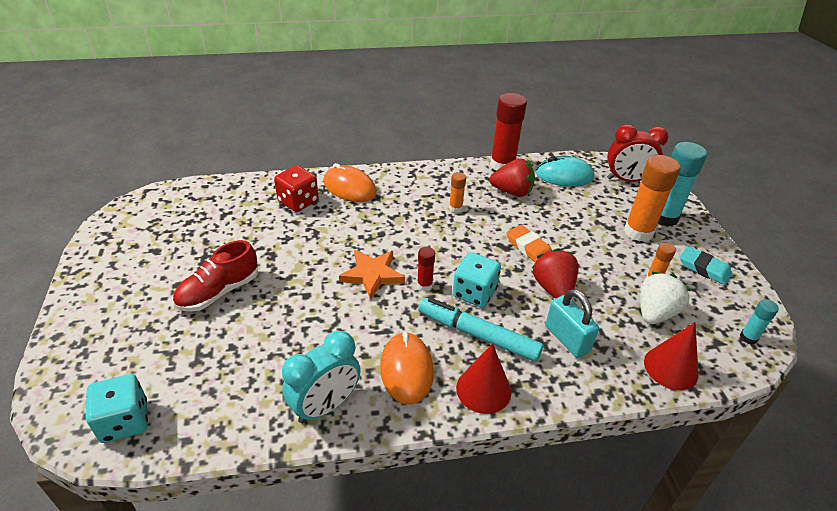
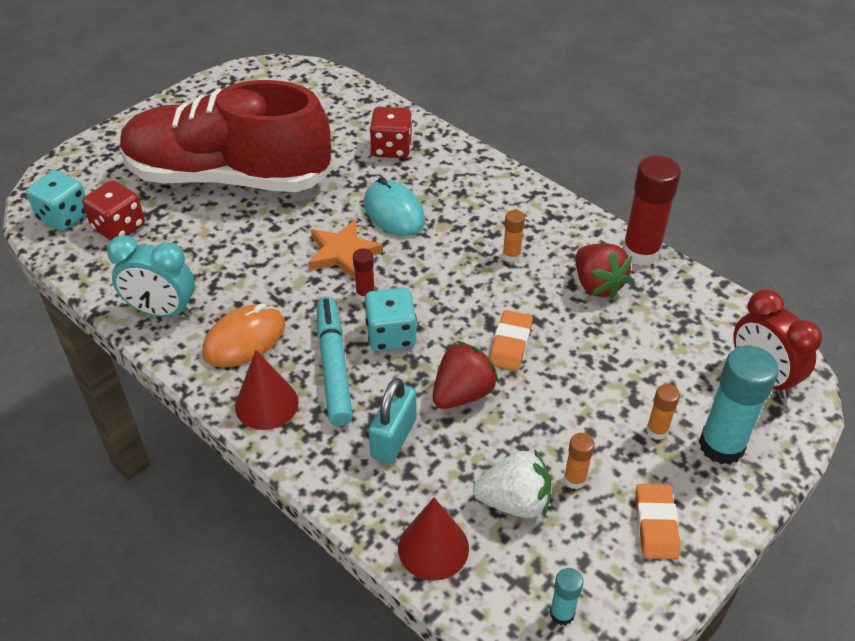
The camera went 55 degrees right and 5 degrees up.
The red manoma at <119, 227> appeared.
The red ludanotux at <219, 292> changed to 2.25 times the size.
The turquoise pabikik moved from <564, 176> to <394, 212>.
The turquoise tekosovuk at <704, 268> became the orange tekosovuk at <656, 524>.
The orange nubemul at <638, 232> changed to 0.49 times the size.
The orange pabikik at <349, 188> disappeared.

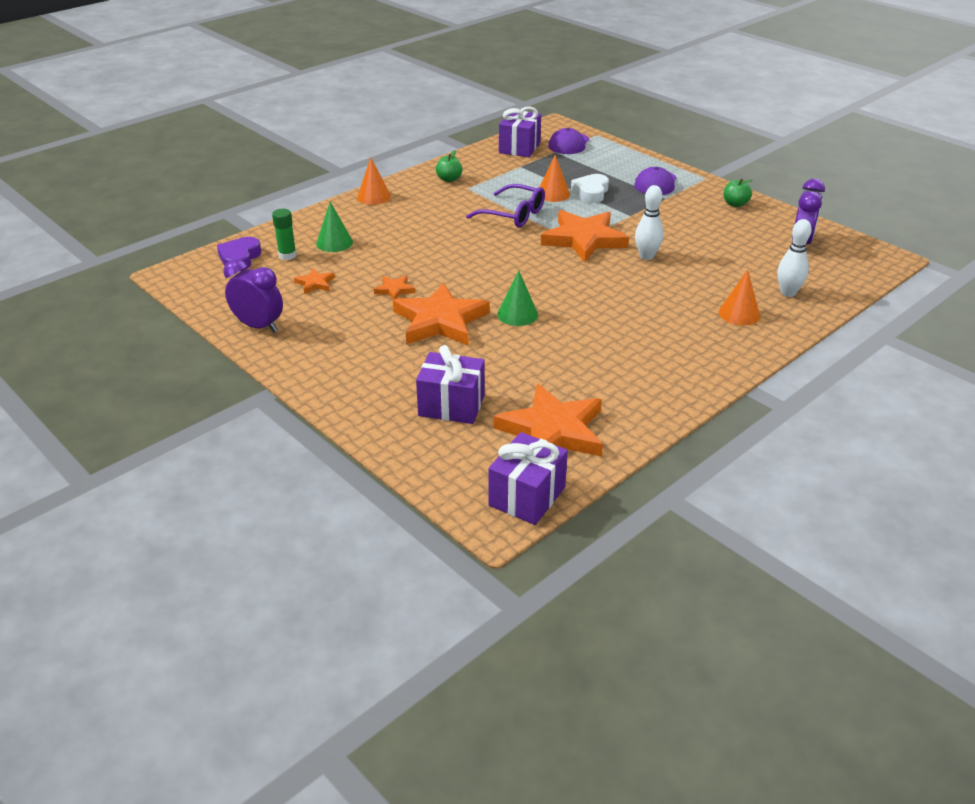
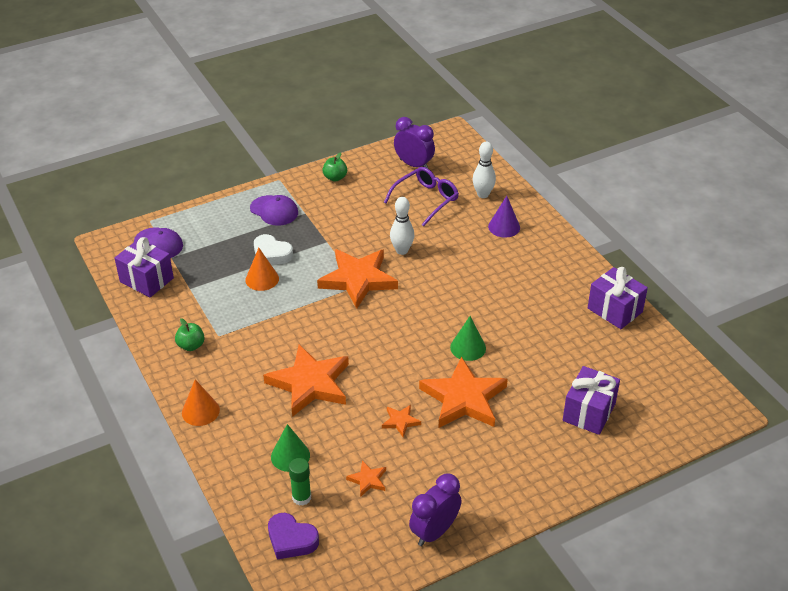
The camera went 75 degrees left and 5 degrees up.
The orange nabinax moved from <552, 431> to <310, 383>.
The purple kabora moved from <513, 215> to <426, 200>.
The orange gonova at <739, 314> became the purple gonova at <504, 227>.
The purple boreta moved from <527, 496> to <615, 310>.

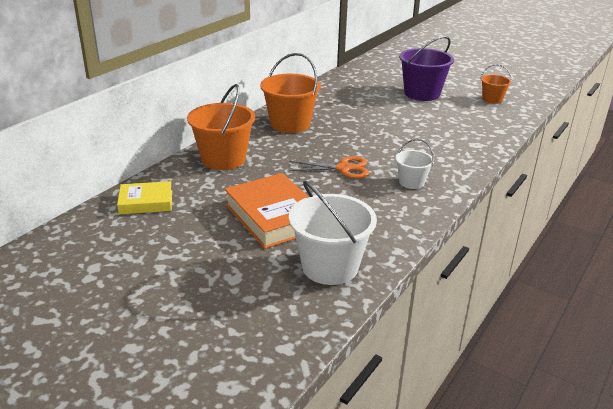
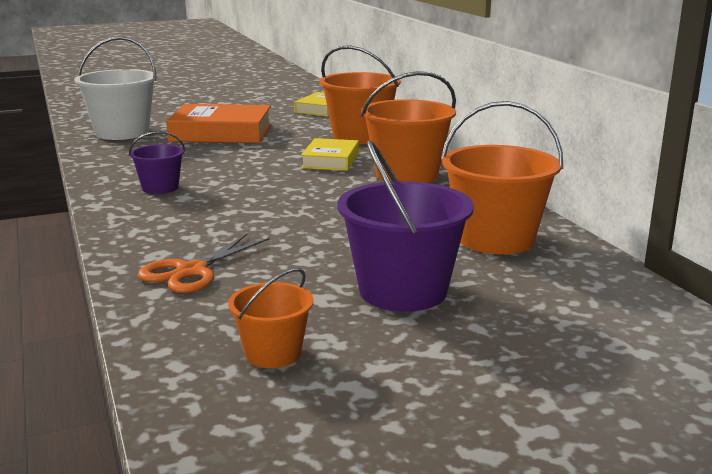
The camera went 125 degrees right and 10 degrees down.
The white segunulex at <411, 182> became the purple segunulex at <160, 188>.
The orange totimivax moved from <343, 168> to <192, 271>.
The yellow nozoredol at <330, 160> appeared.
The orange segunulex at <495, 239> appeared.

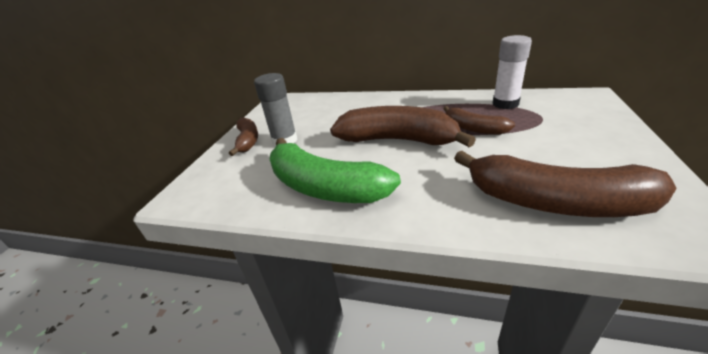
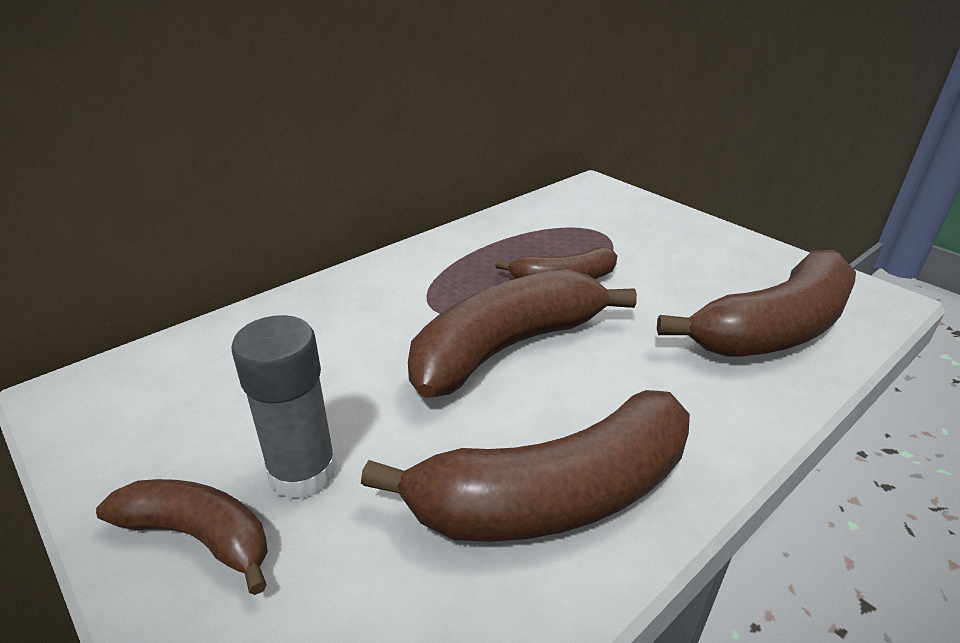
The camera went 60 degrees left and 0 degrees up.
The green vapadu at <324, 187> became the brown vapadu at <553, 494>.
The white nubemul at <505, 104> disappeared.

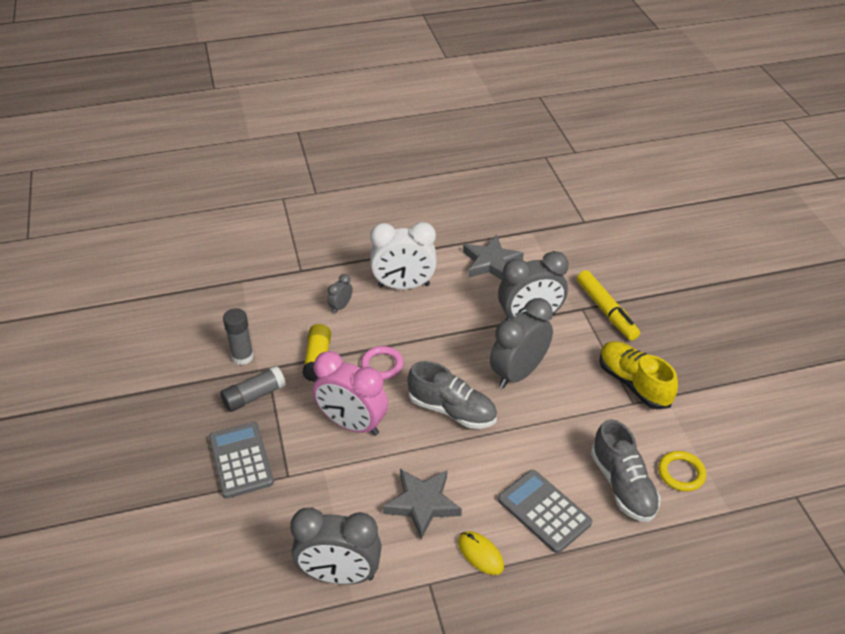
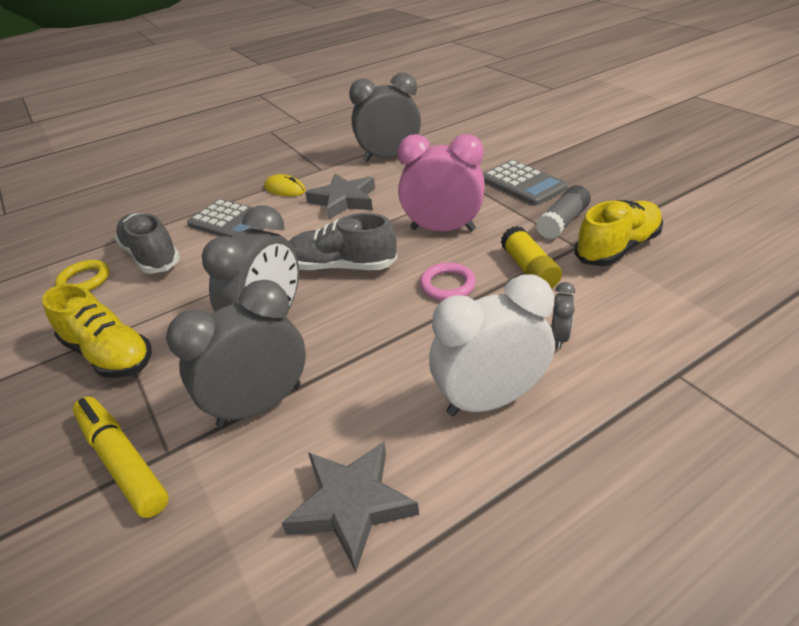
The camera went 165 degrees right and 5 degrees down.
The grey nubemul at <242, 356> was replaced by the yellow ludanotux at <617, 248>.

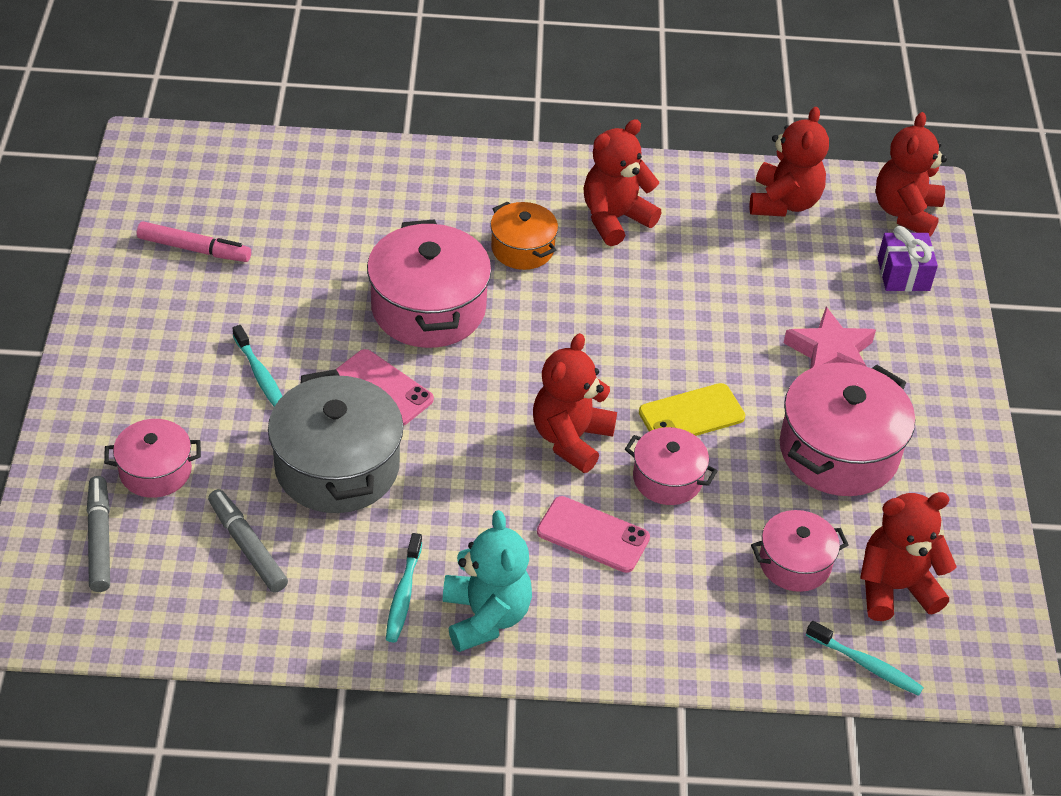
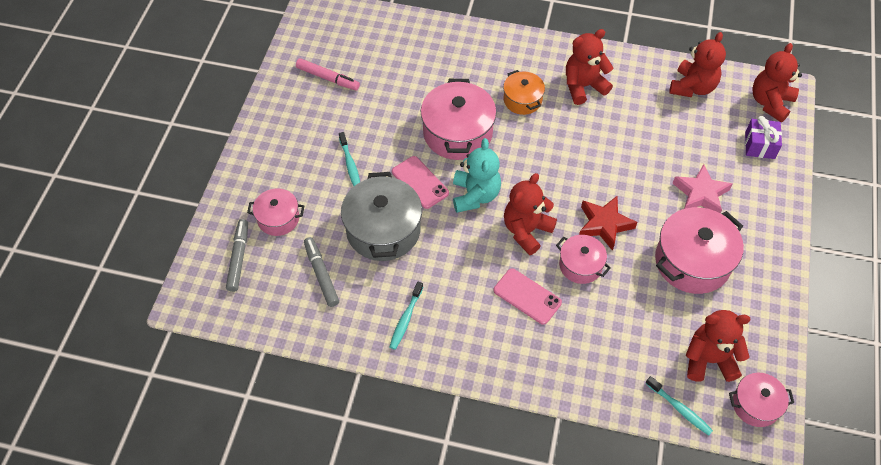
The camera went 15 degrees right and 10 degrees up.
The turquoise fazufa moved from <485, 616> to <475, 195>.
The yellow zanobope at <691, 415> was replaced by the red nabinax at <604, 224>.
The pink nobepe moved from <794, 563> to <755, 405>.

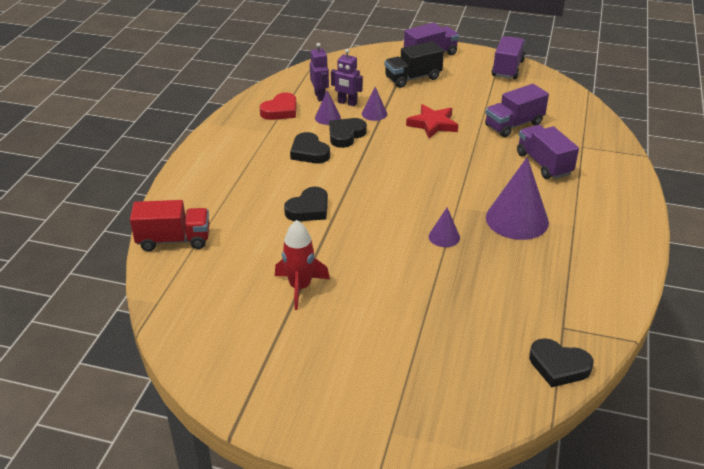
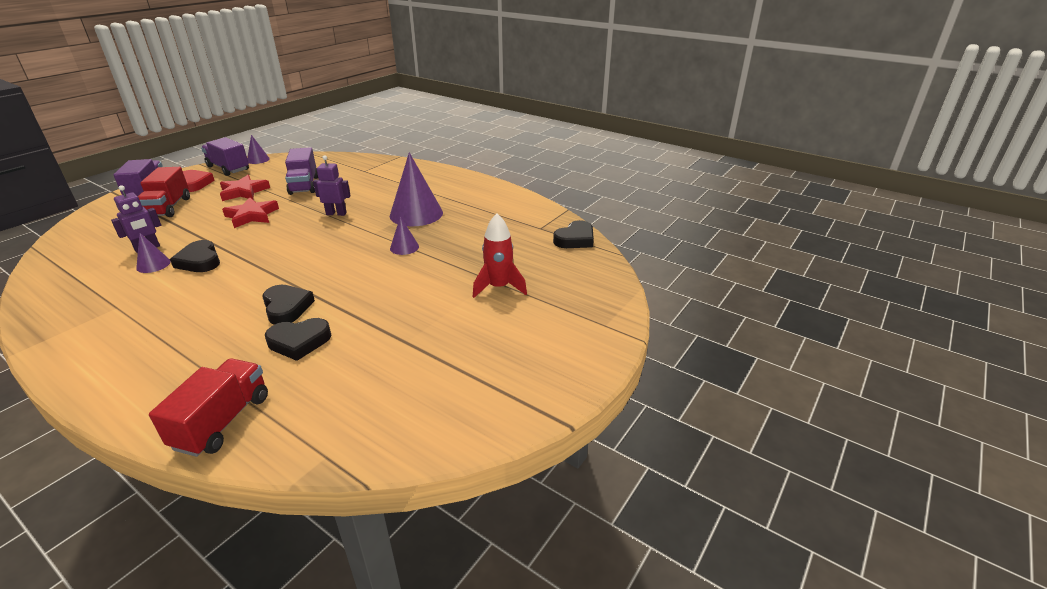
The camera went 70 degrees left and 5 degrees down.
The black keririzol at <413, 78> became the red keririzol at <168, 207>.
The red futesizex moved from <280, 110> to <194, 184>.
The red nabinax at <243, 192> appeared.
The purple gonova moved from <374, 114> to <258, 160>.
The black futesizex moved from <309, 152> to <299, 342>.
The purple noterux moved from <320, 96> to <336, 213>.
The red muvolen moved from <300, 287> to <499, 287>.
The purple keririzol at <544, 164> disappeared.

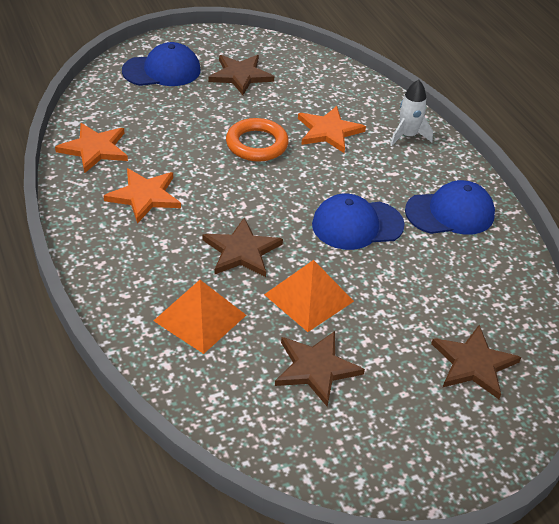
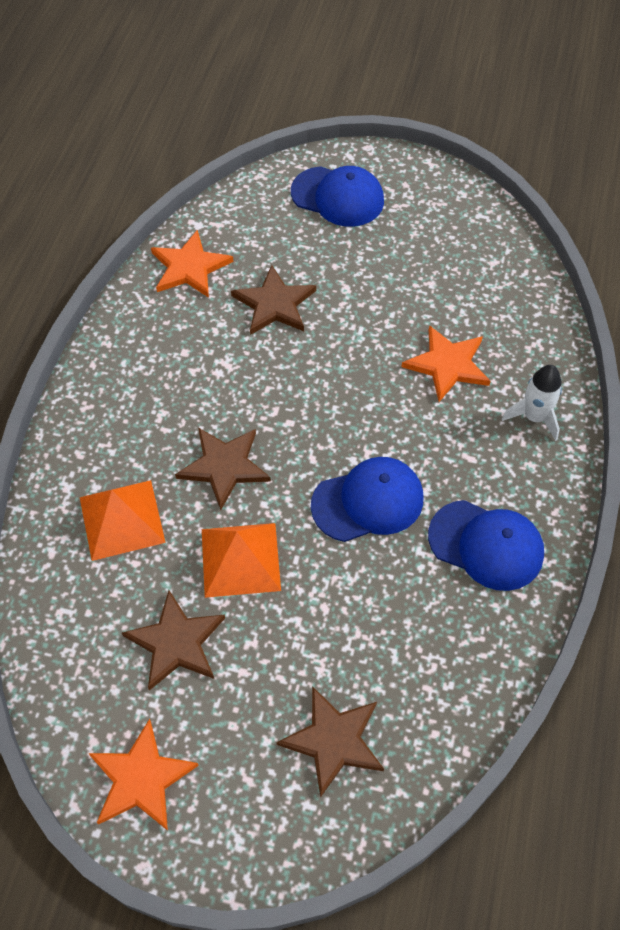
The camera went 40 degrees right and 15 degrees up.
The orange nabinax moved from <144, 196> to <141, 778>.
The brown nabinax moved from <240, 75> to <274, 304>.
The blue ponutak at <357, 225> turned 135 degrees clockwise.
The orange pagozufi at <257, 144> disappeared.

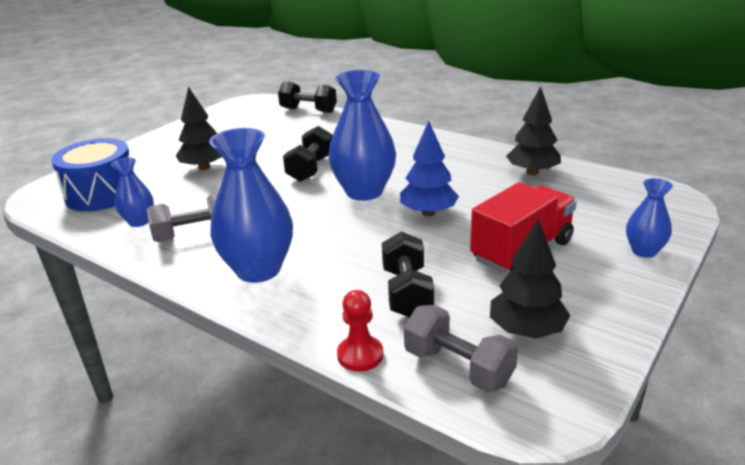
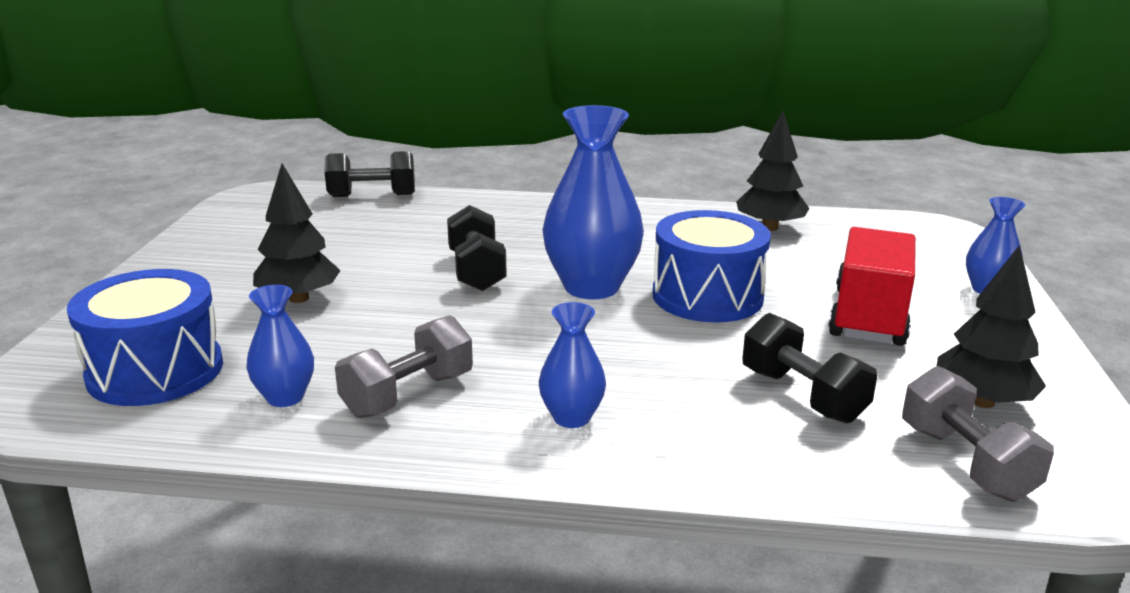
The camera went 30 degrees left and 5 degrees down.
The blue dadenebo at <258, 269> changed to 0.53 times the size.
The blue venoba at <428, 212> was replaced by the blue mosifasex at <707, 296>.
The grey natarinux at <458, 367> turned 60 degrees clockwise.
The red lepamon at <360, 355> disappeared.

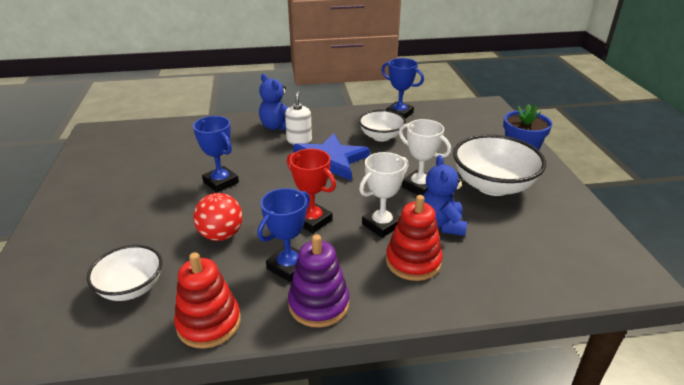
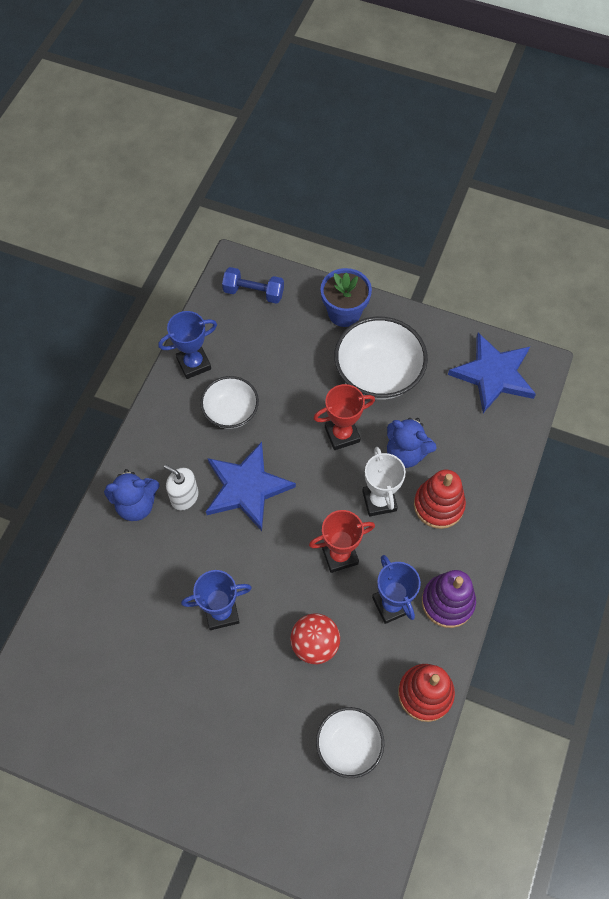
The camera went 60 degrees left and 30 degrees up.
The blue natarinux at <253, 292> appeared.
The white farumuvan at <419, 186> became the red farumuvan at <342, 434>.
The blue nabinax at <493, 375> appeared.

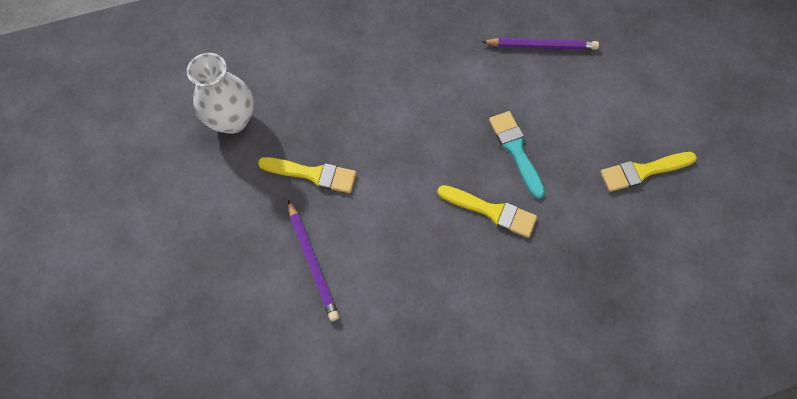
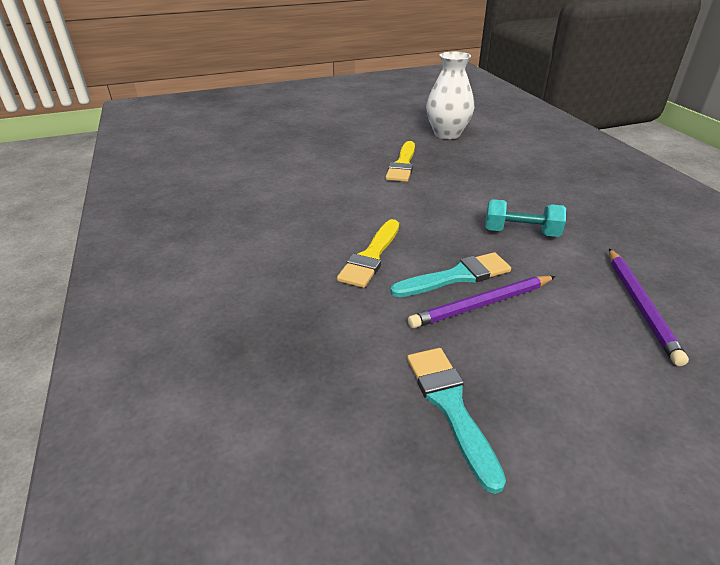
The camera went 90 degrees right and 30 degrees down.
The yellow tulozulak at <643, 171> became the turquoise tulozulak at <450, 406>.
The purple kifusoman moved from <312, 261> to <482, 304>.
The turquoise natarinux at <521, 232> appeared.

